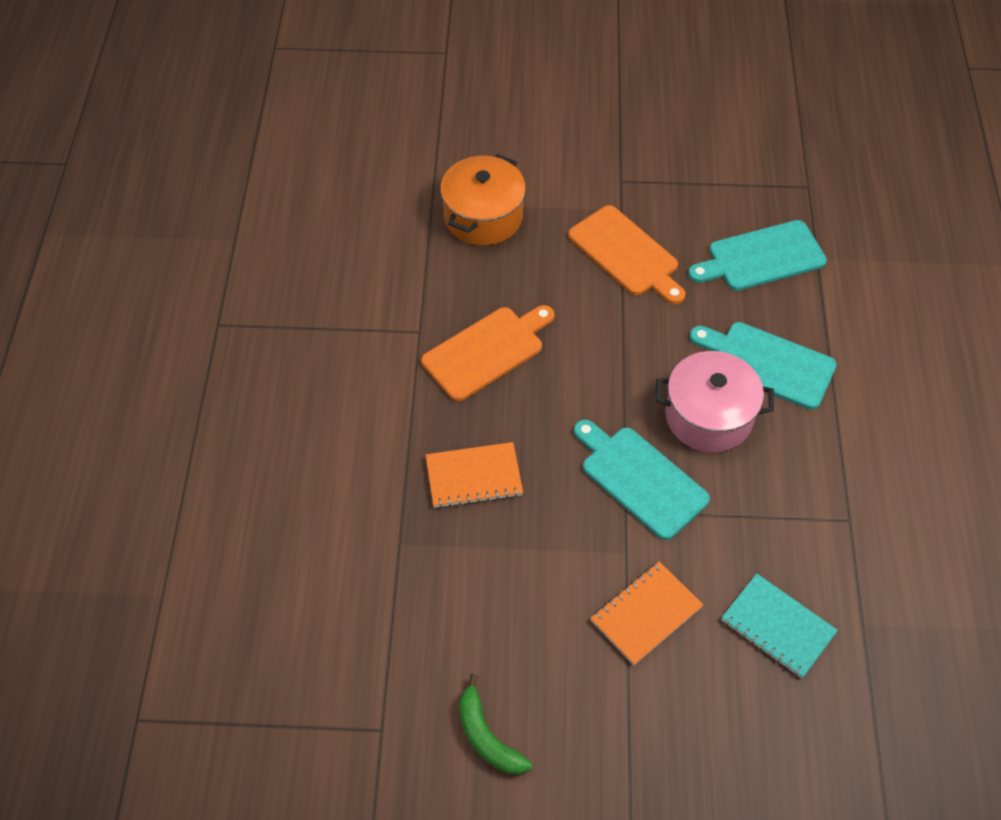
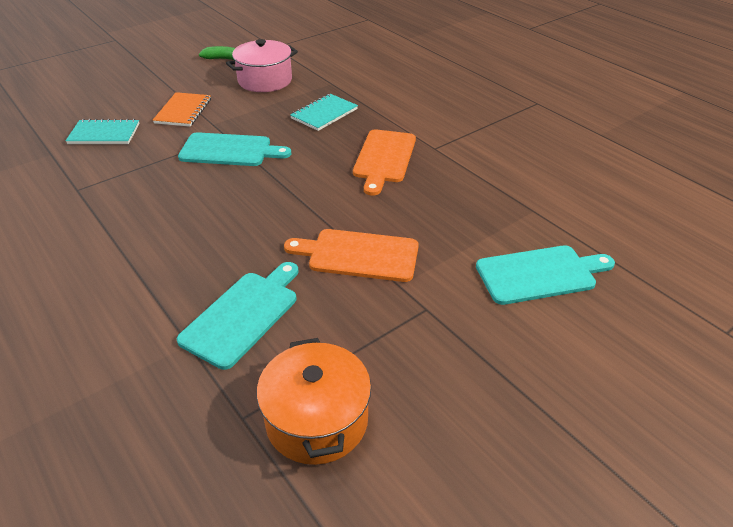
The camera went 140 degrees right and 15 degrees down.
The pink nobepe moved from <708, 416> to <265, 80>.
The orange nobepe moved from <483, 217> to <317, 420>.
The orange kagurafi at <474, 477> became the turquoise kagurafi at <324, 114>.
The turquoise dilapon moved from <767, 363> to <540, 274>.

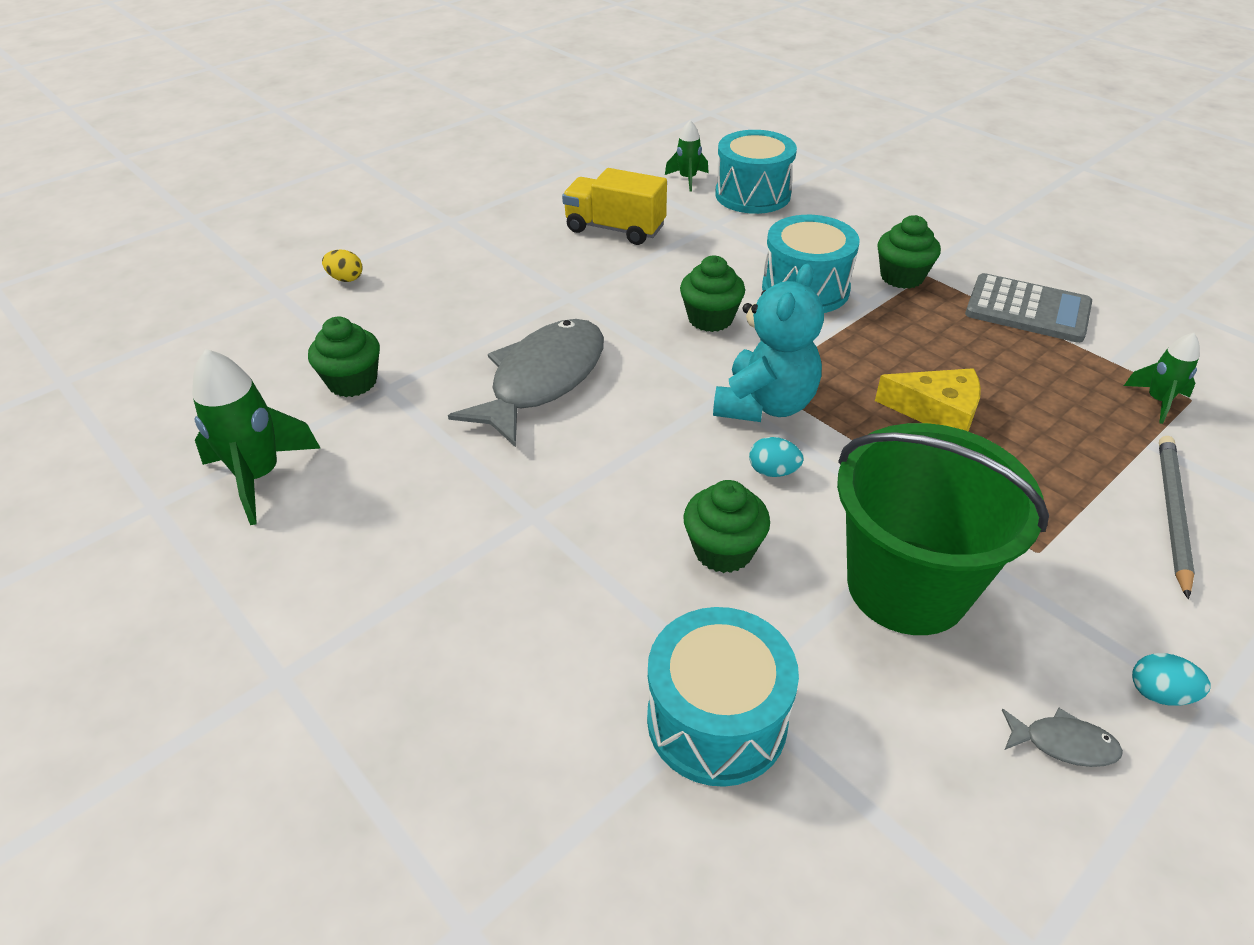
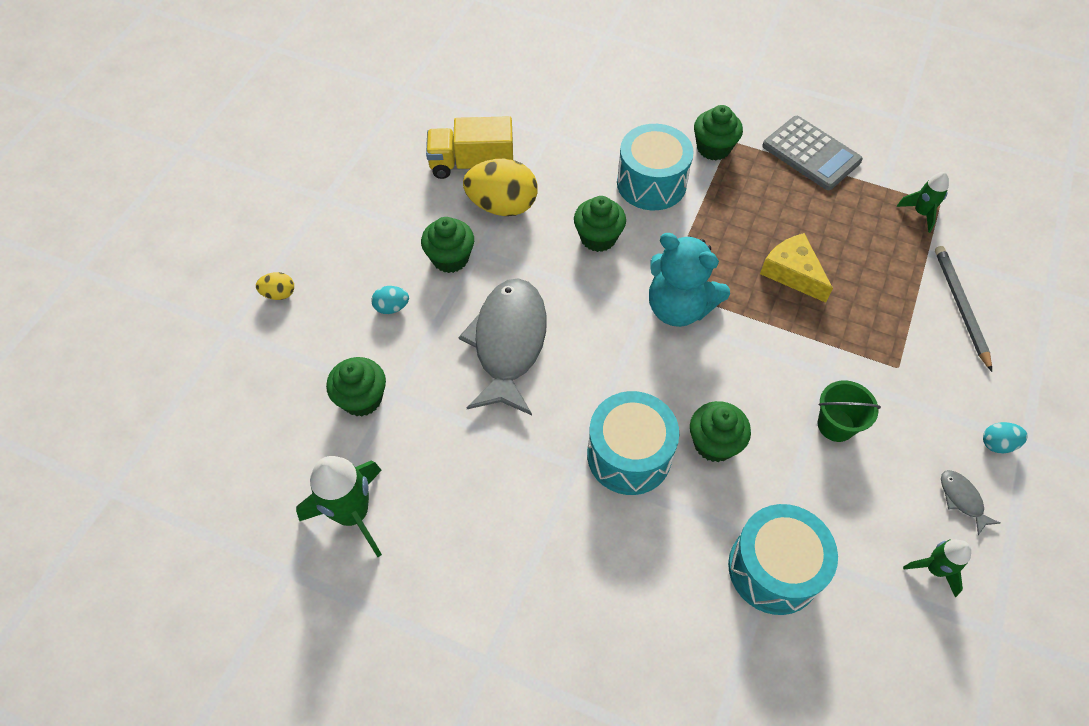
The camera went 25 degrees left and 15 degrees up.
The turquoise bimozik moved from <773, 471> to <392, 307>.
The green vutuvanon at <450, 258> appeared.
The yellow bimozik at <502, 206> appeared.
The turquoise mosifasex moved from <752, 195> to <629, 455>.
The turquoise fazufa at <765, 405> turned 120 degrees clockwise.
The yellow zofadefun at <937, 412> turned 120 degrees counterclockwise.
The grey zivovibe at <1027, 310> turned 45 degrees clockwise.
The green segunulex at <907, 586> changed to 0.46 times the size.
The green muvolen moved from <687, 179> to <934, 569>.
The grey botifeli at <1063, 743> turned 105 degrees counterclockwise.

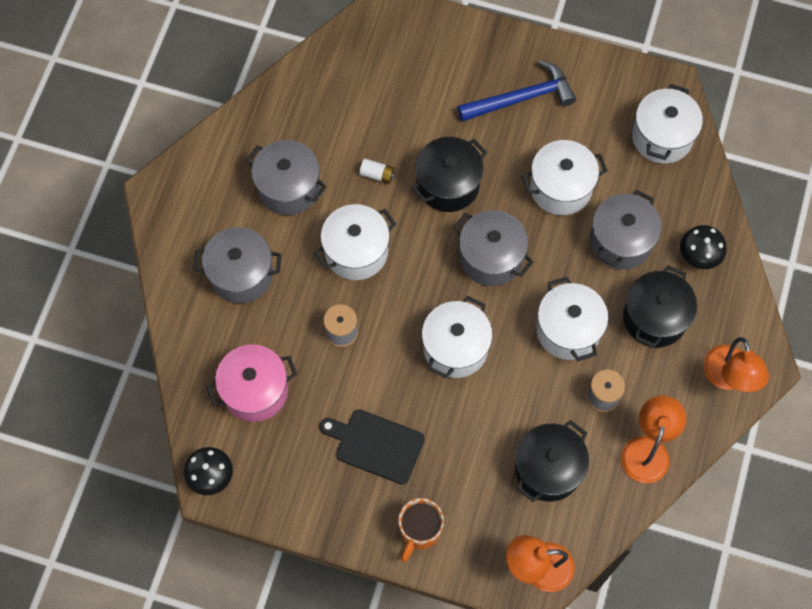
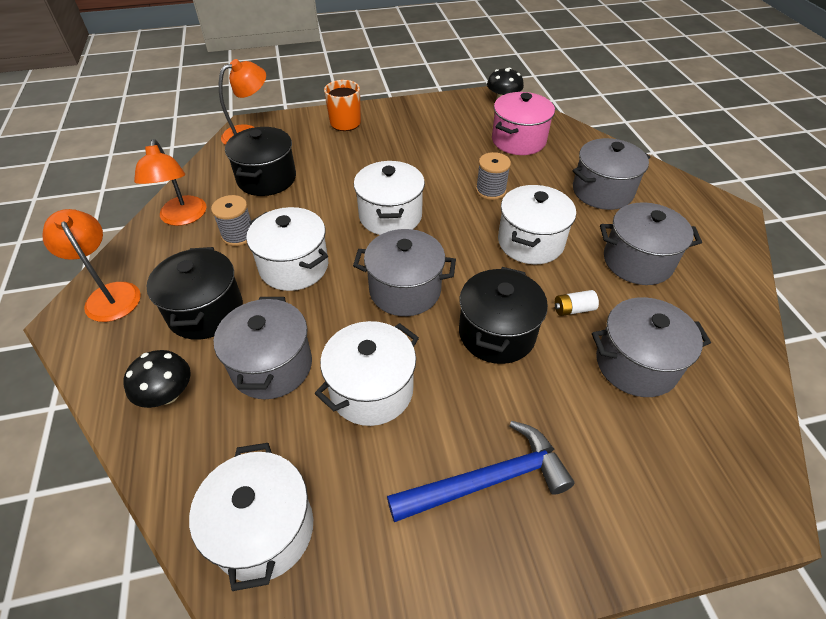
The camera went 150 degrees right and 20 degrees down.
The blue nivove at <522, 98> turned 150 degrees counterclockwise.
The grey nobepe at <636, 364> appeared.
The black dilapon at <376, 445> disappeared.

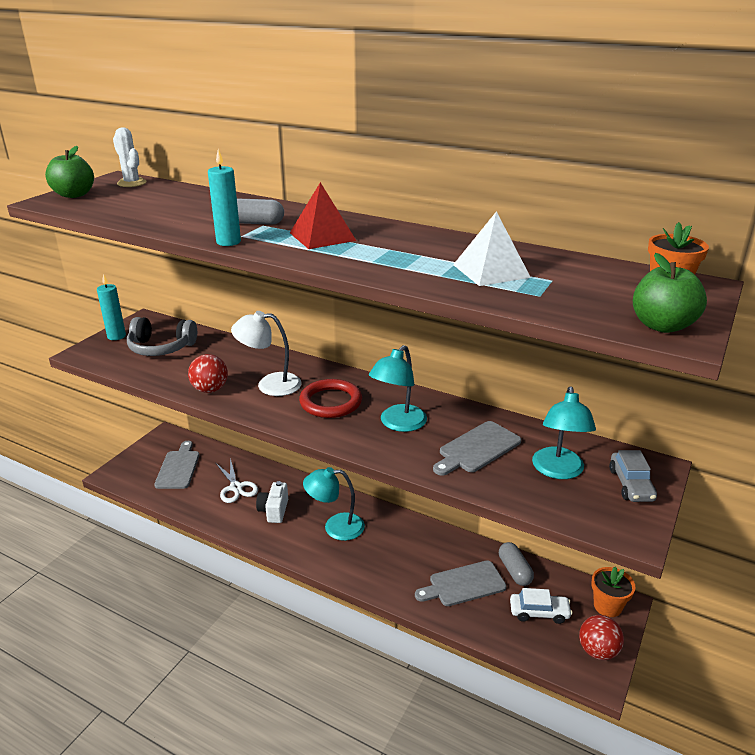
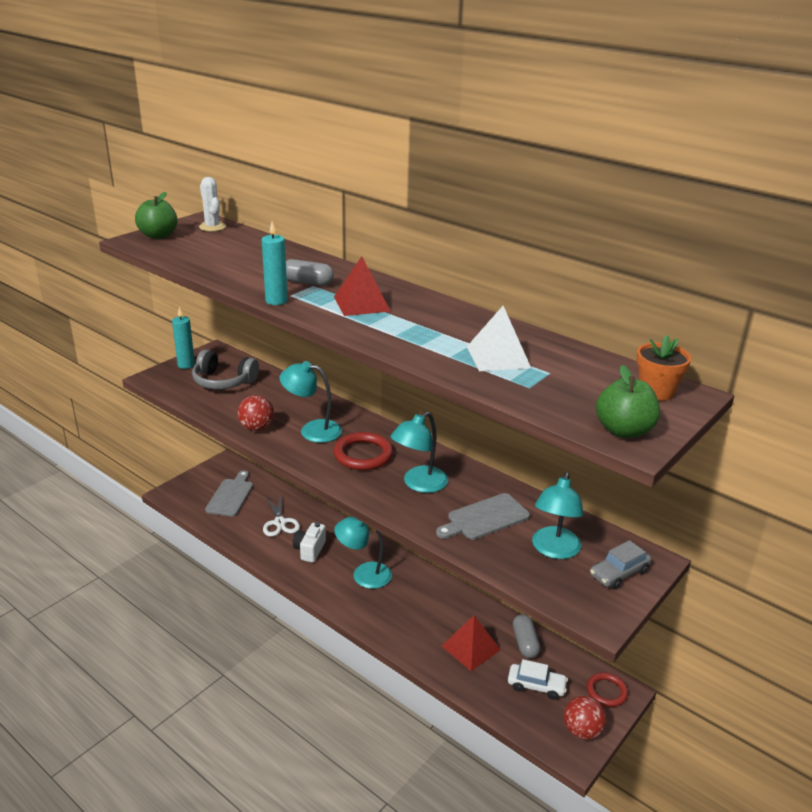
The camera went 10 degrees right and 0 degrees up.
The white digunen at <270, 384> became the turquoise digunen at <312, 430>.
The grey dilapon at <463, 584> was replaced by the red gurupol at <471, 648>.
The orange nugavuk at <607, 606> was replaced by the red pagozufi at <606, 691>.
The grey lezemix at <631, 485> turned 45 degrees clockwise.

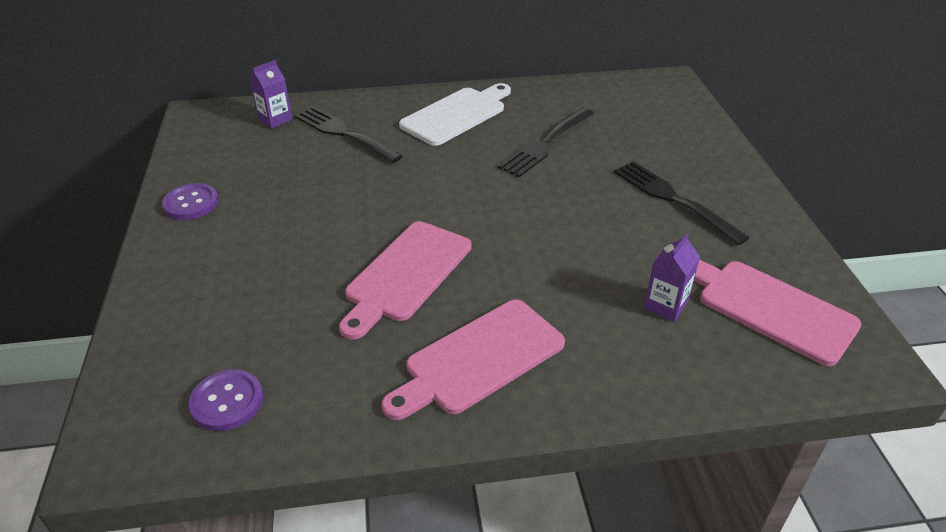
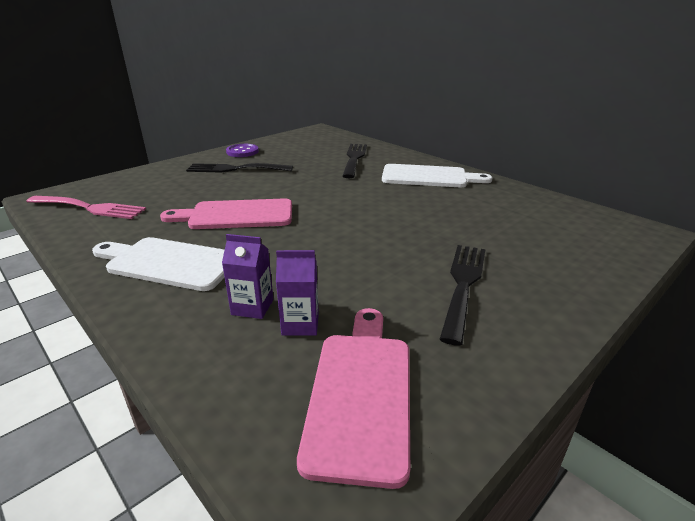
The camera went 55 degrees right and 10 degrees down.
The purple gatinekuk at <227, 401> was replaced by the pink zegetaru at <89, 208>.
The pink dilapon at <479, 359> became the white dilapon at <168, 263>.
The black zegetaru moved from <546, 144> to <235, 169>.
The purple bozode moved from <275, 120> to <252, 307>.

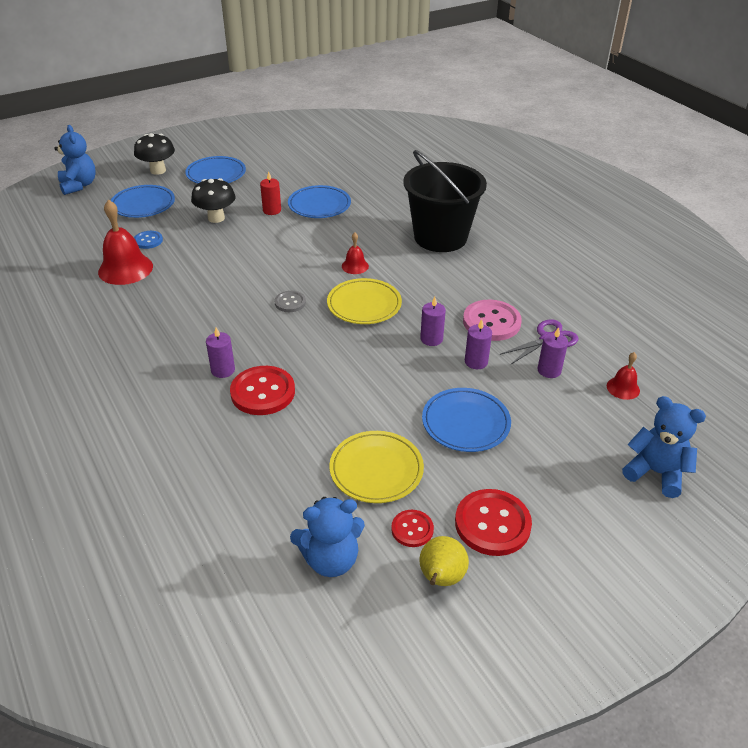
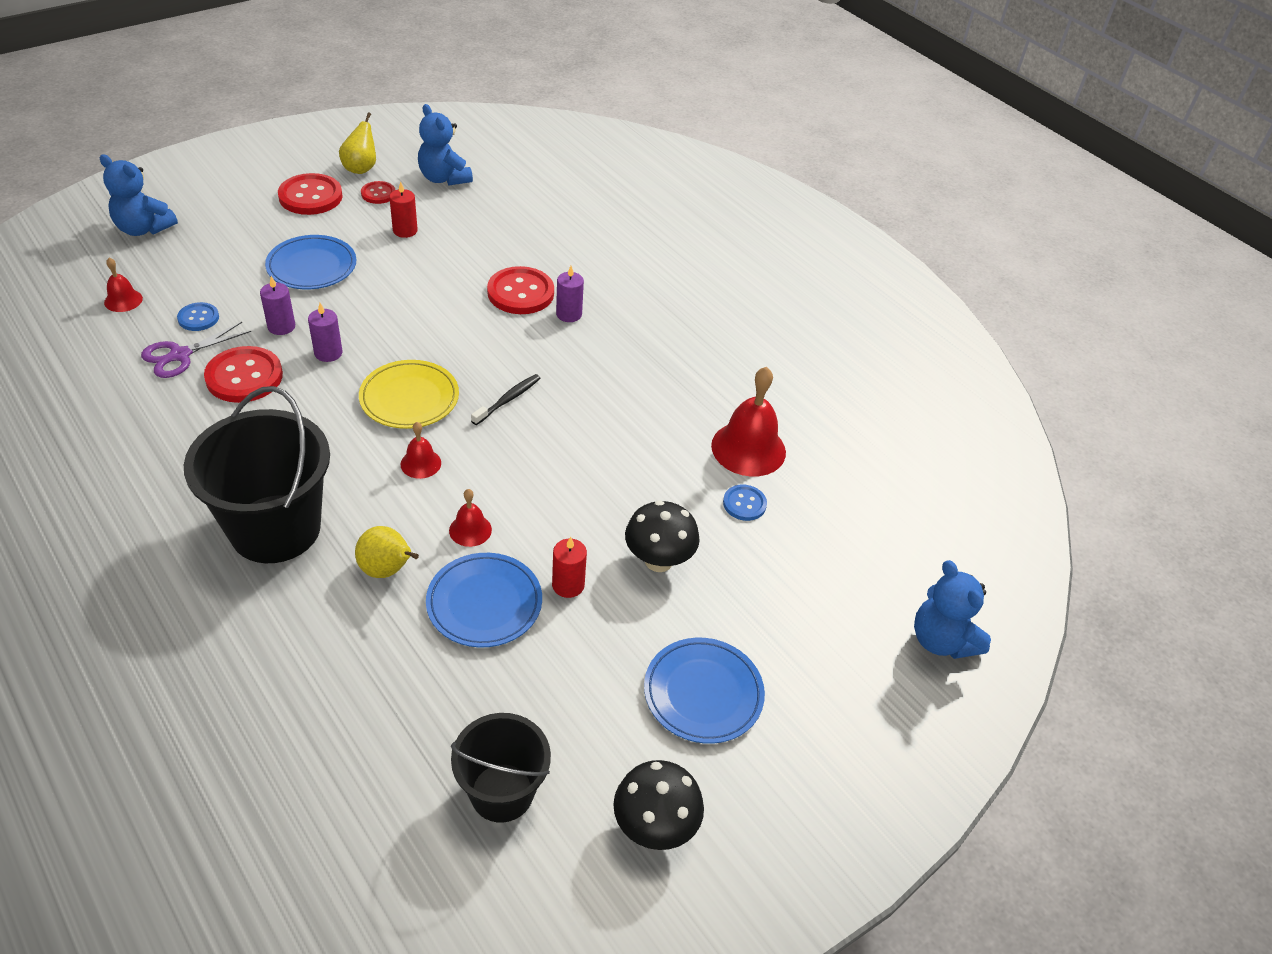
The camera went 170 degrees right and 5 degrees up.
The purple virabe at <549, 370> was replaced by the blue gatinekuk at <198, 318>.
The pink gatinekuk at <491, 322> became the red gatinekuk at <244, 377>.
The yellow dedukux at <387, 570> appeared.
The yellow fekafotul at <376, 470> was replaced by the red virabe at <405, 231>.
The blue fazufa at <330, 559> turned 105 degrees counterclockwise.
The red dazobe at <470, 530> appeared.
The black segunulex at <502, 792> appeared.
The grey gatinekuk at <290, 302> was replaced by the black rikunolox at <508, 399>.
The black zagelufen moved from <158, 170> to <654, 827>.
The blue fekafotul at <143, 205> disappeared.

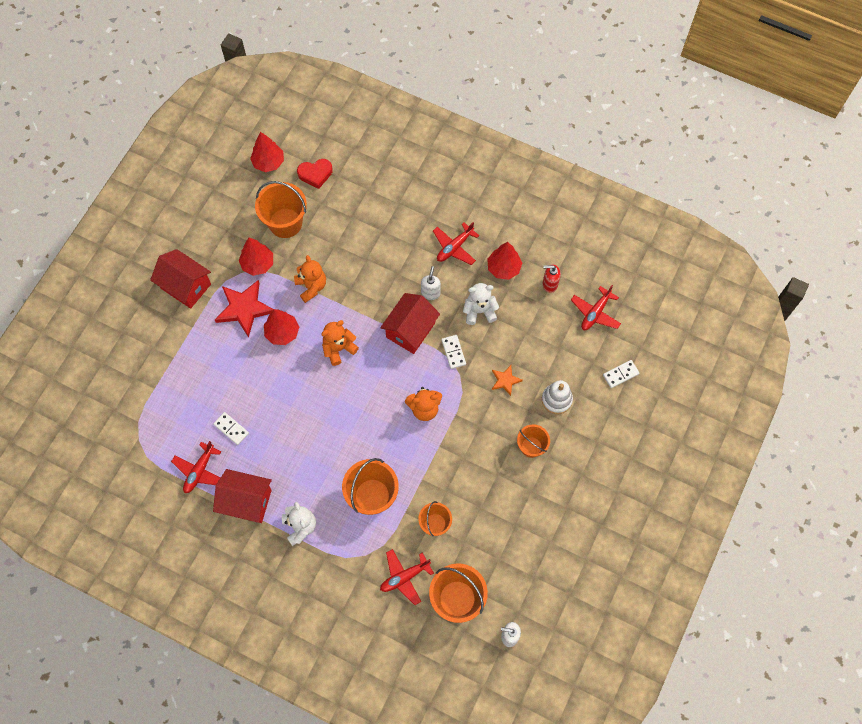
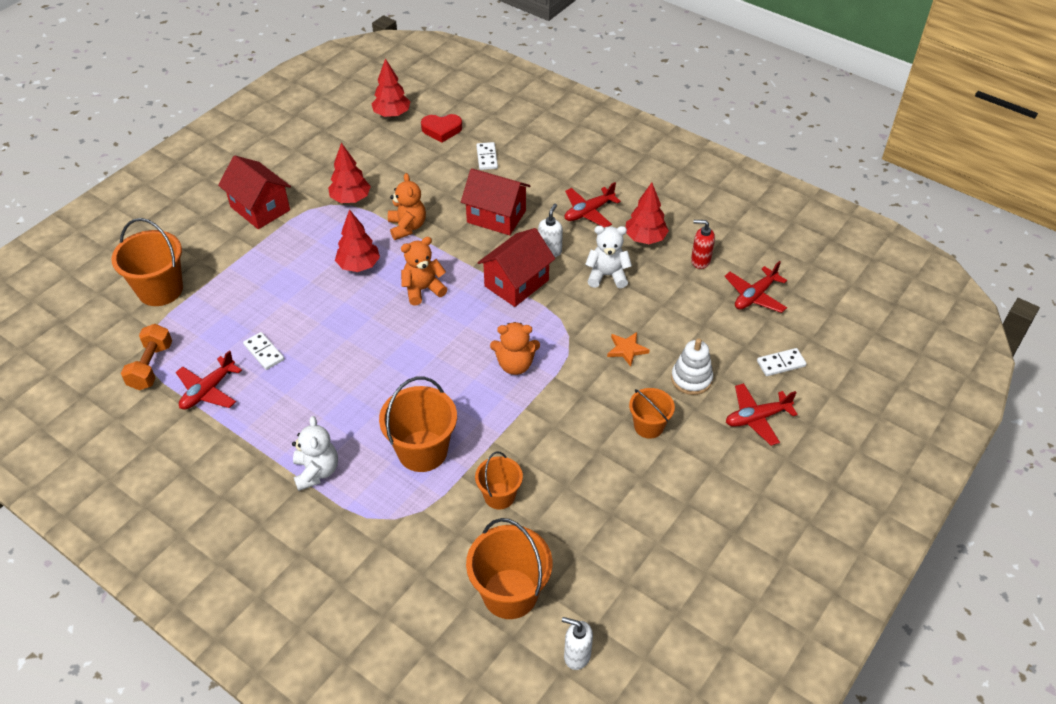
The camera went 10 degrees right and 20 degrees down.
The orange segunulex moved from <285, 223> to <160, 290>.
The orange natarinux at <151, 366> appeared.
The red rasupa moved from <246, 501> to <496, 216>.
The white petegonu moved from <453, 352> to <487, 157>.
The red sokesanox moved from <404, 577> to <757, 418>.
The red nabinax at <244, 309> disappeared.

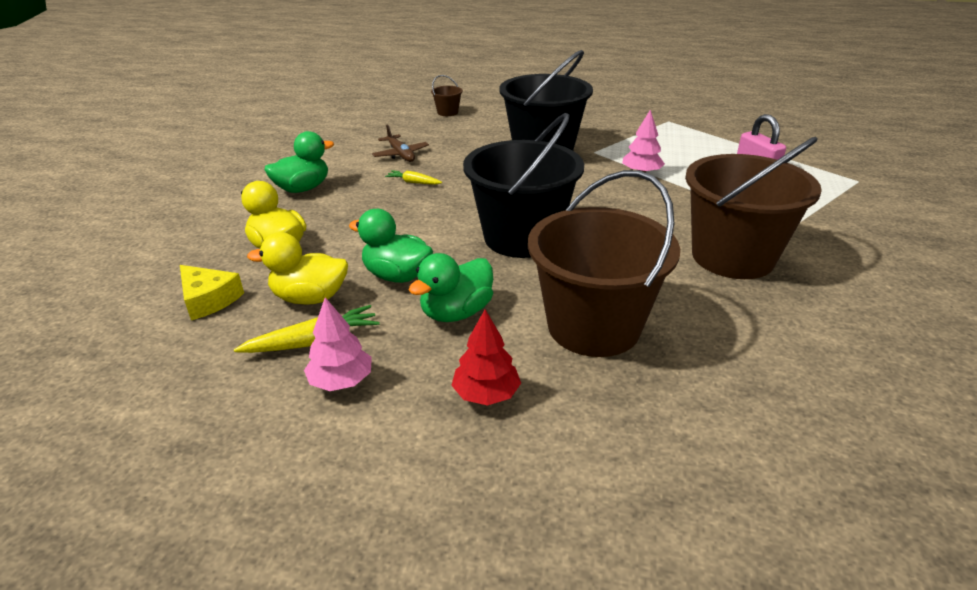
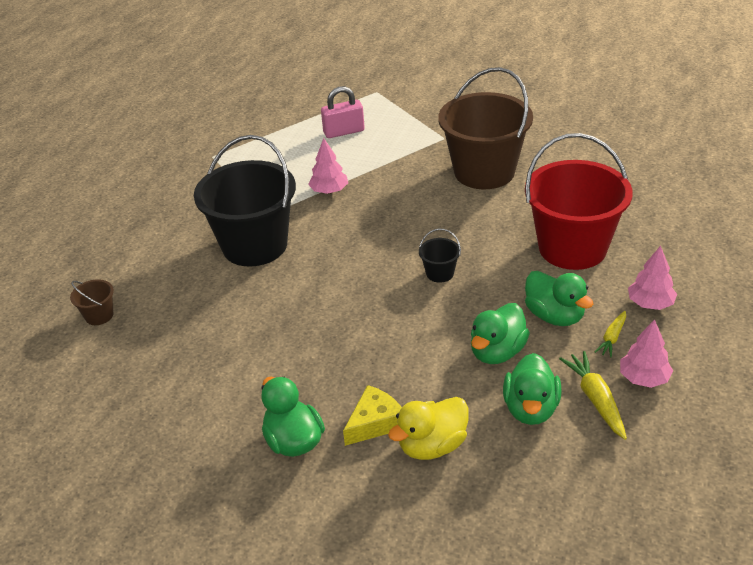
The camera went 80 degrees left and 5 degrees up.
The yellow zofadefun moved from <209, 299> to <375, 423>.
The black segunulex at <521, 238> changed to 0.40 times the size.
The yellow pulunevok at <310, 298> became the green pulunevok at <531, 409>.
The brown segunulex at <593, 327> became the red segunulex at <572, 248>.
The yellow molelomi moved from <413, 182> to <612, 338>.
The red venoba at <486, 394> became the pink venoba at <650, 303>.
The brown sokesanox at <400, 154> disappeared.

